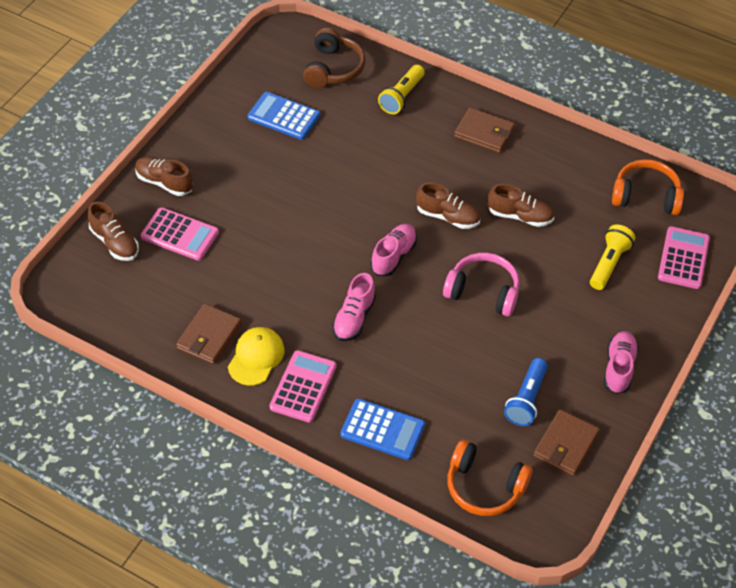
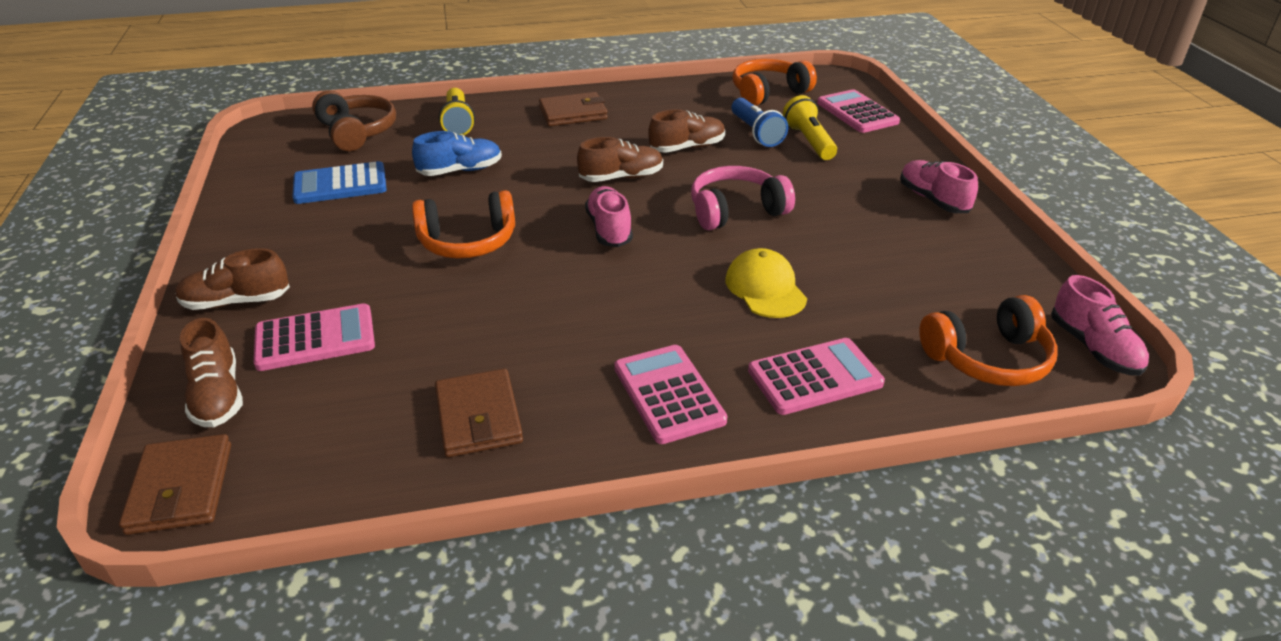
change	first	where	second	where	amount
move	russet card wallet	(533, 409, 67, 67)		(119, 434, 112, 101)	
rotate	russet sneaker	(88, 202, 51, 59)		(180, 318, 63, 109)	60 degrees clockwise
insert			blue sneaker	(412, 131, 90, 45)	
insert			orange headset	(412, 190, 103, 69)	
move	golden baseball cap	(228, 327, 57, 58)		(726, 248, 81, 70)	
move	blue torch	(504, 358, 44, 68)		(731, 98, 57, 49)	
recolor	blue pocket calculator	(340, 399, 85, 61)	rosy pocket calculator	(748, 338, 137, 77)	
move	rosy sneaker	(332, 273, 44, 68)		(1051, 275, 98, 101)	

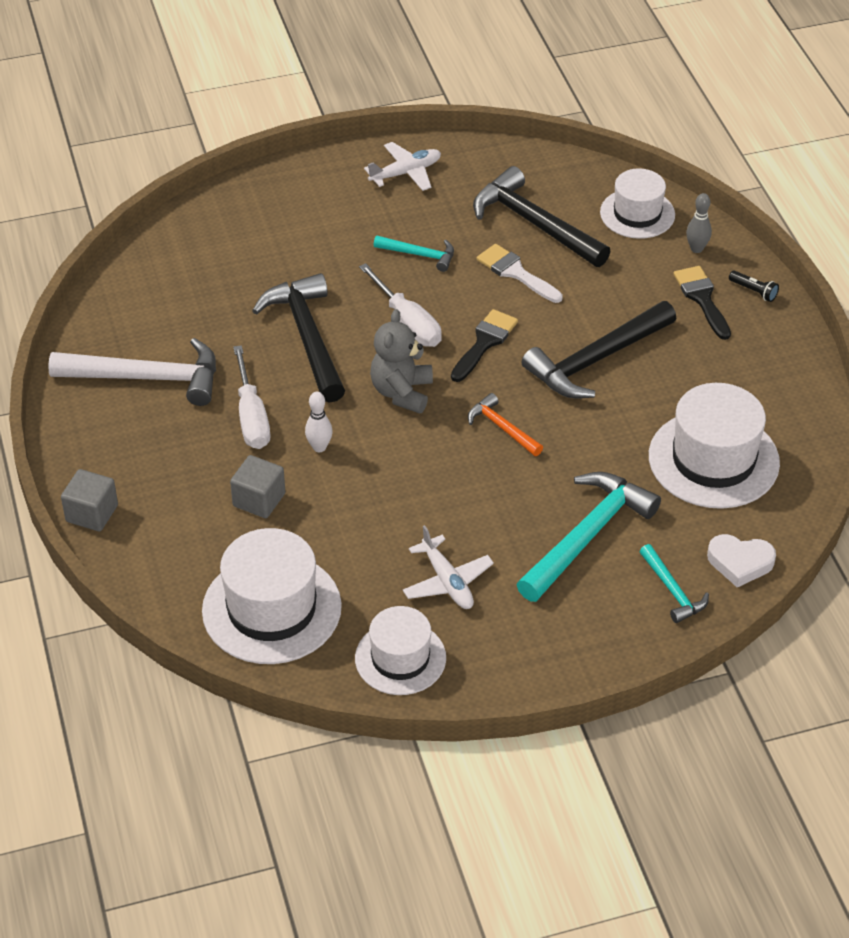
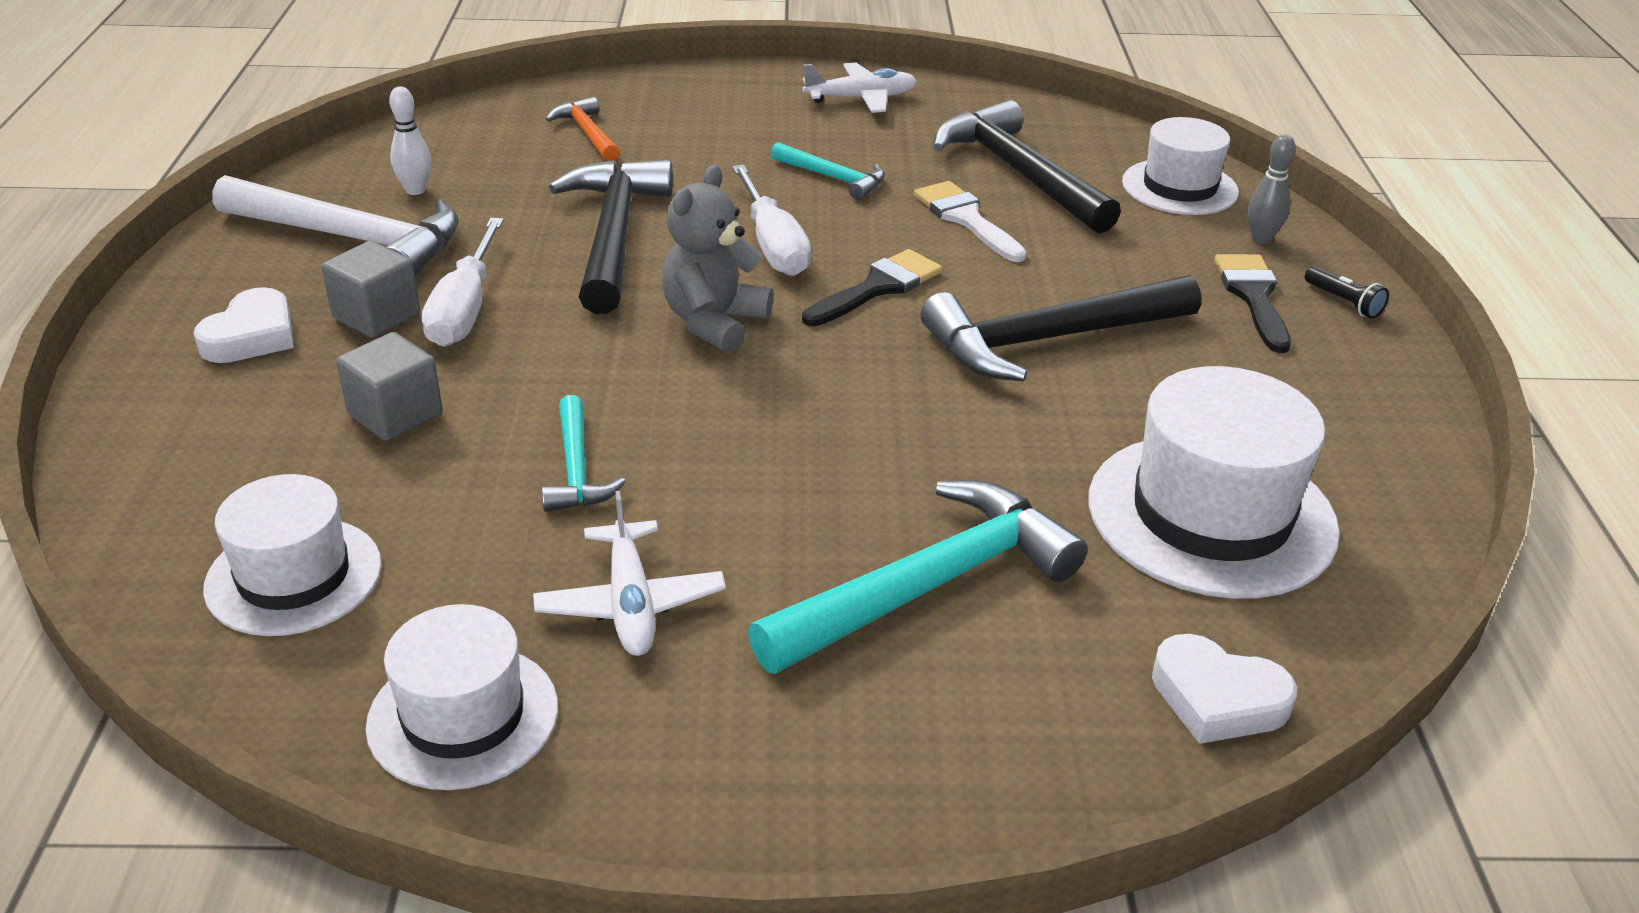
change	first	where	second	where	amount
insert			pure white love heart	(194, 287, 100, 76)	
resize	pure white tall hat	(202, 528, 140, 136)		(203, 474, 178, 162)	x0.64
move	grey block	(61, 469, 57, 63)		(322, 240, 98, 98)	
move	pure white skittle	(305, 392, 28, 60)		(389, 86, 42, 109)	
move	turquoise claw hammer	(639, 544, 70, 79)		(542, 395, 84, 117)	
move	orange claw hammer	(468, 393, 75, 63)		(546, 97, 74, 64)	

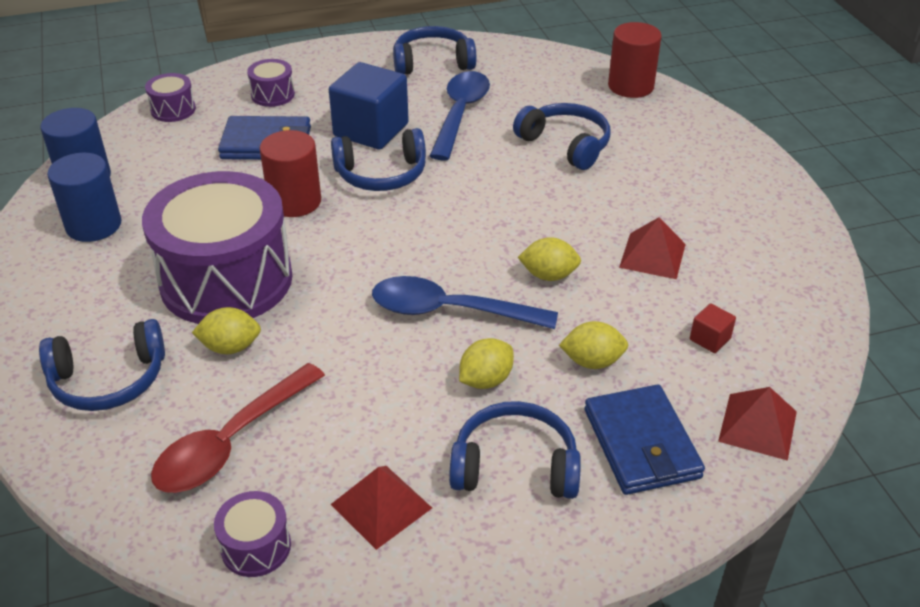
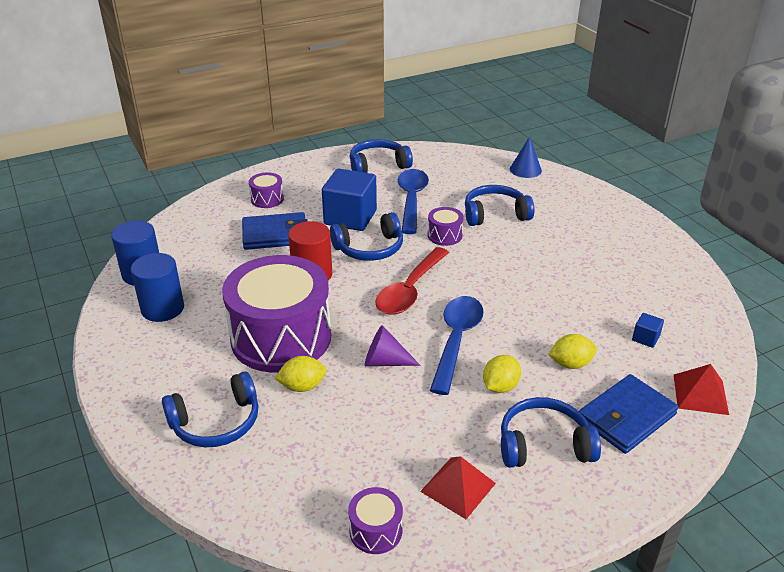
change	first	where	second	where	amount
insert			purple cone shape	(365, 325, 55, 41)	
move	red teaspoon	(151, 363, 174, 130)		(375, 247, 74, 68)	
move	purple drum	(145, 73, 51, 49)		(428, 207, 36, 39)	
rotate	blue teaspoon	(372, 276, 186, 53)		(430, 296, 54, 99)	105 degrees clockwise
rotate	blue headset	(513, 103, 97, 67)		(465, 185, 70, 41)	45 degrees counterclockwise
replace	red solid cylinder	(608, 22, 54, 76)	blue cone shape	(510, 137, 32, 41)	
rotate	blue card wallet	(584, 385, 121, 110)		(579, 374, 100, 80)	75 degrees clockwise
recolor	red block	(690, 303, 46, 50)	blue block	(632, 313, 32, 35)	
delete	golden toy lemon	(518, 237, 63, 44)			
delete	red solid pyramid	(619, 217, 67, 62)			

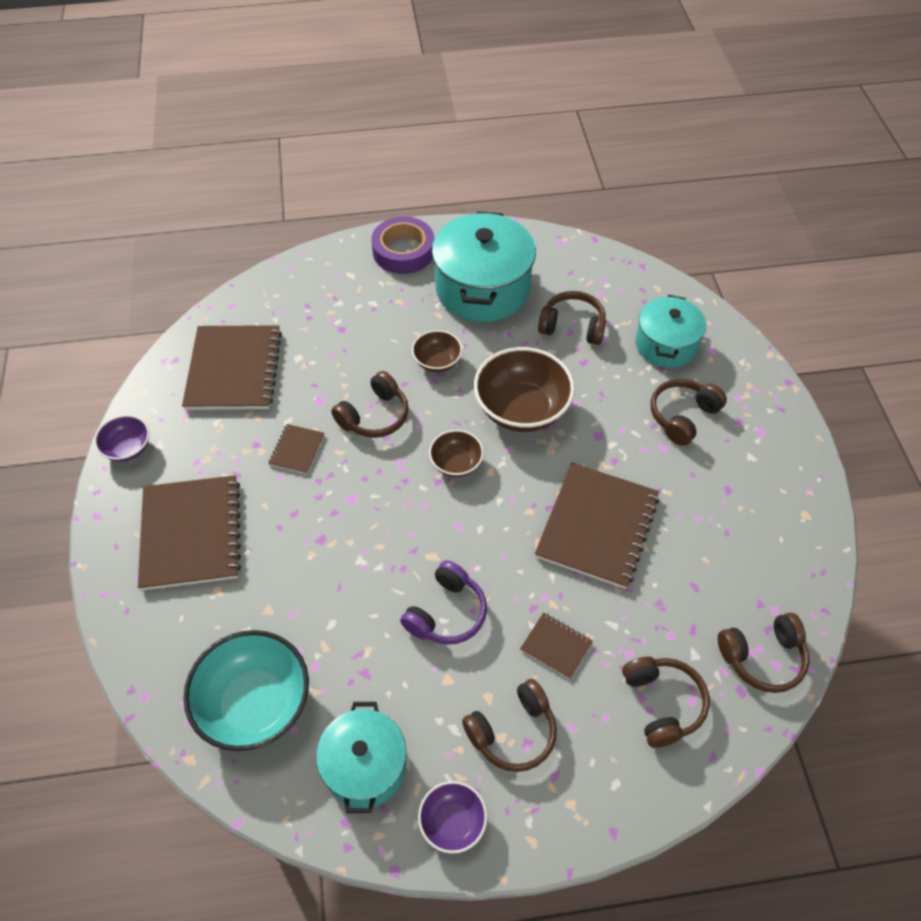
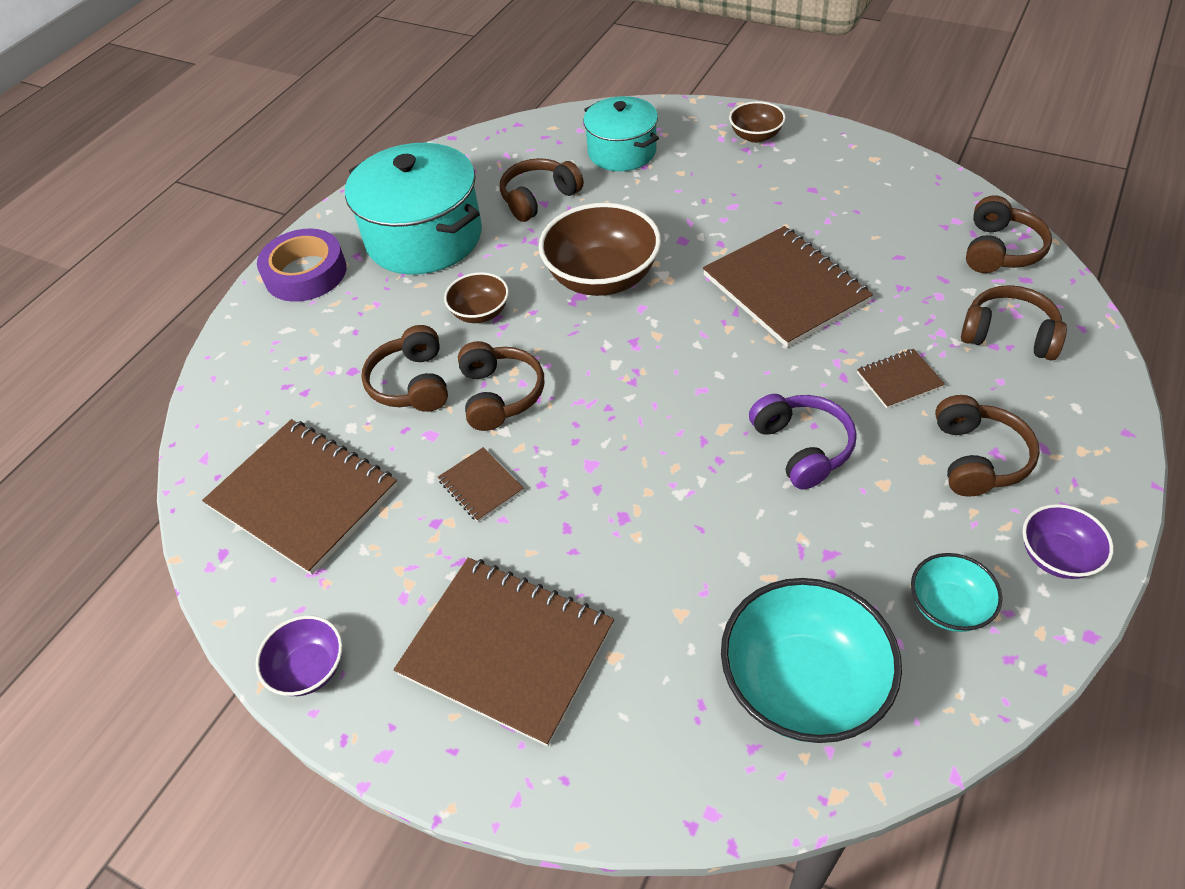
change	first	where	second	where	amount
move	russet headset	(651, 378, 76, 68)		(361, 325, 87, 87)	
move	russet bowl	(429, 430, 55, 47)		(729, 101, 57, 42)	
replace	turquoise cooking pot	(316, 702, 91, 111)	turquoise bowl	(911, 553, 91, 79)	

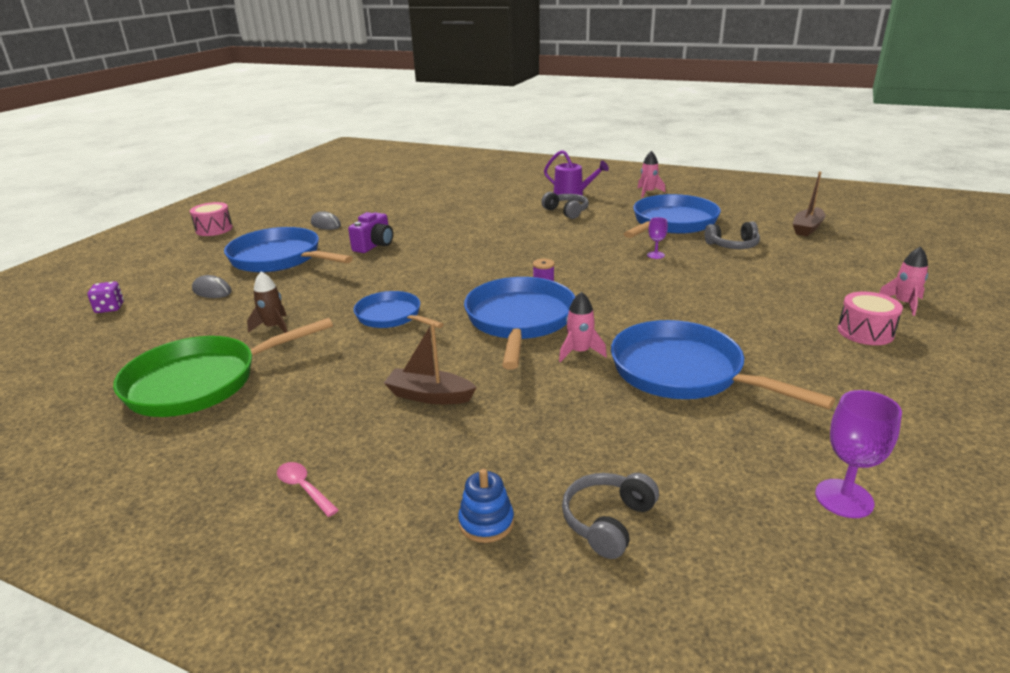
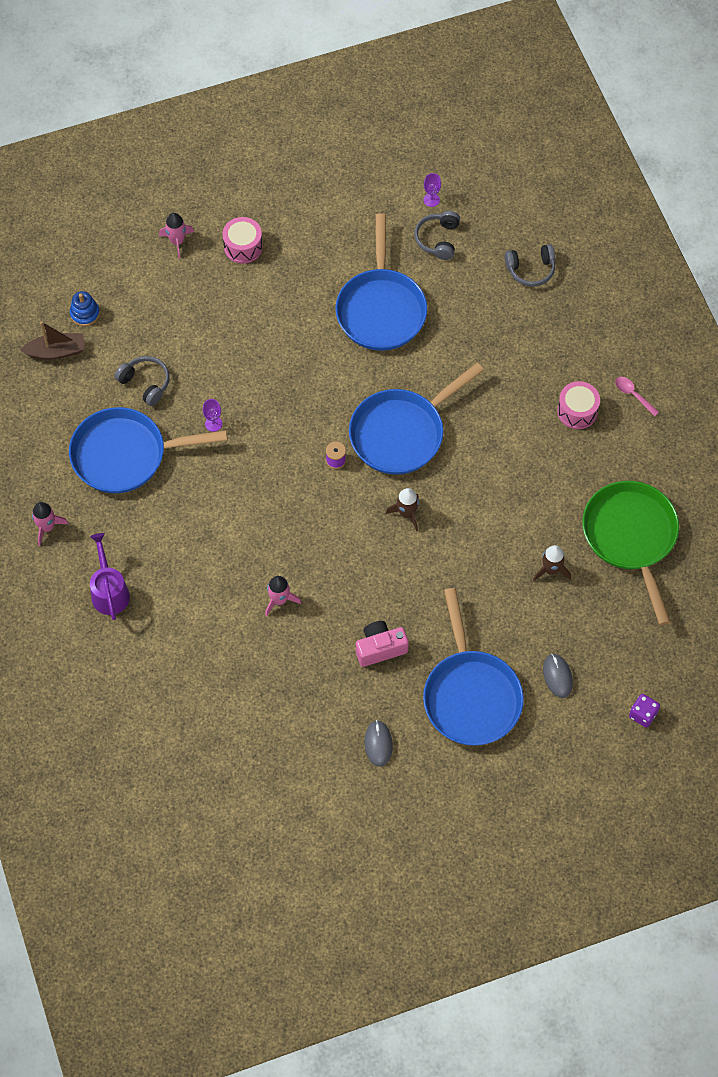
change	first	where	second	where	amount
move	blue stacking rings	(458, 469, 56, 74)		(70, 291, 30, 35)	
move	rosy rocket	(559, 292, 48, 70)		(265, 576, 36, 40)	
recolor	purple compact camera	(348, 212, 45, 41)	rosy compact camera	(356, 621, 53, 46)	
insert			russet rocket	(386, 488, 33, 43)	
move	grey headset	(541, 192, 48, 27)		(414, 211, 46, 49)	
resize	purple chalice	(815, 390, 87, 128)		(423, 173, 18, 34)	x0.58
move	rosy drum	(190, 202, 43, 34)		(557, 381, 43, 48)	
rotate	emerald pan	(113, 318, 220, 99)		(582, 481, 97, 144)	120 degrees counterclockwise
rotate	rosy teaspoon	(277, 462, 61, 55)		(615, 377, 44, 40)	135 degrees clockwise
delete	blue pan	(354, 291, 90, 37)			
delete	russet toy boat	(384, 322, 93, 82)			

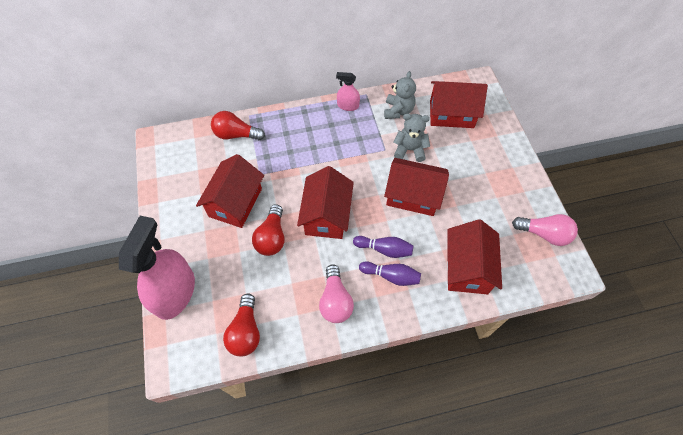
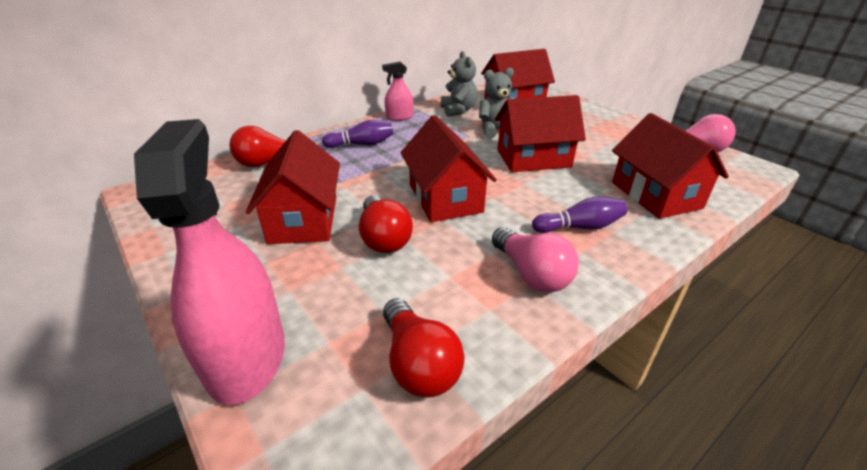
change	first	where	second	where	amount
move	purple skittle	(353, 236, 60, 22)		(322, 120, 71, 28)	

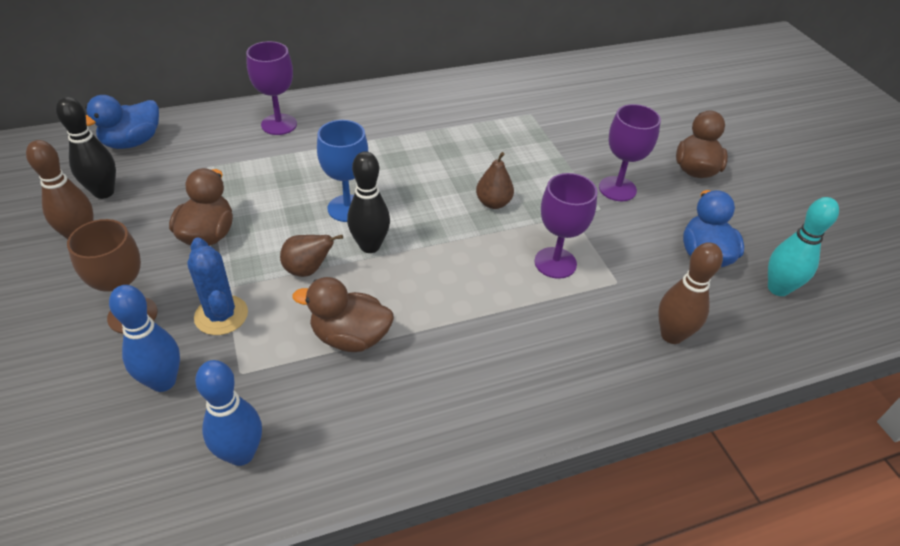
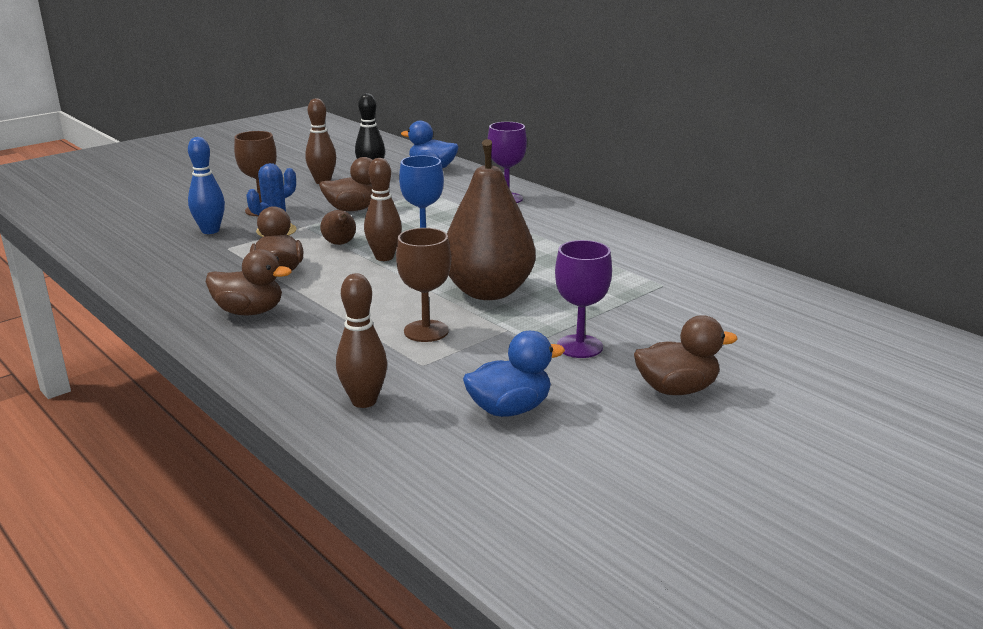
change	first	where	second	where	amount
insert			russet toy duck	(206, 249, 86, 66)	
recolor	ebony skittle	(347, 151, 43, 102)	russet skittle	(364, 158, 38, 103)	
recolor	purple chalice	(535, 173, 62, 106)	russet chalice	(396, 228, 55, 114)	
resize	russet pear	(476, 152, 38, 57)		(447, 139, 89, 161)	x2.35
delete	blue skittle	(195, 360, 67, 106)			
delete	turquoise skittle	(768, 197, 71, 99)			

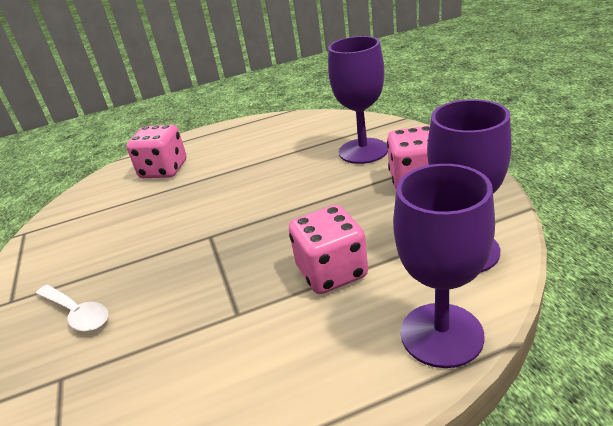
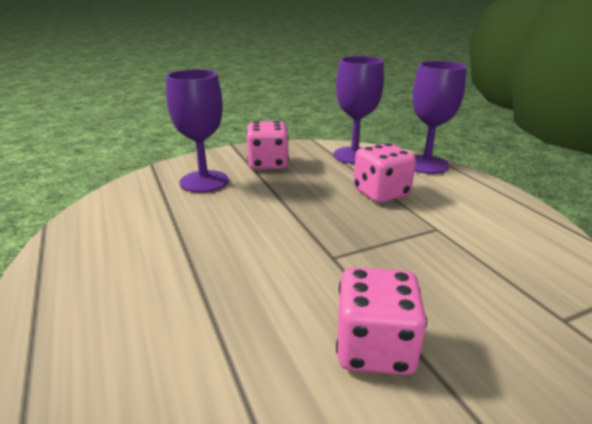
change	first	where	second	where	amount
move	rosy die	(126, 125, 60, 53)		(336, 267, 91, 108)	
delete	pure white teaspoon	(36, 285, 72, 47)			

